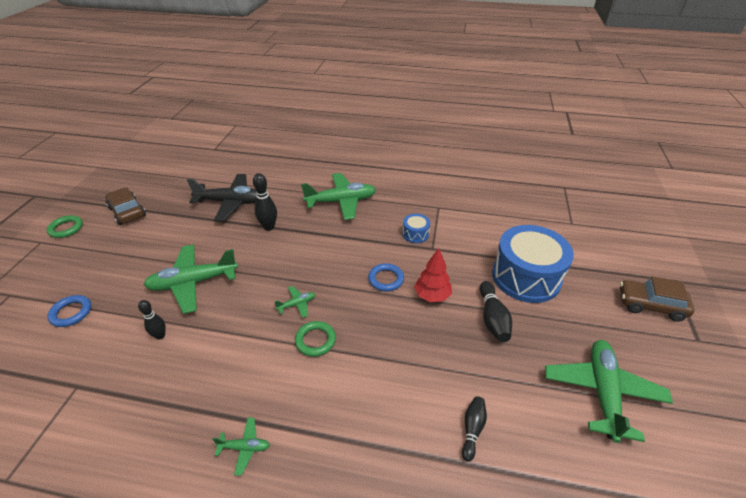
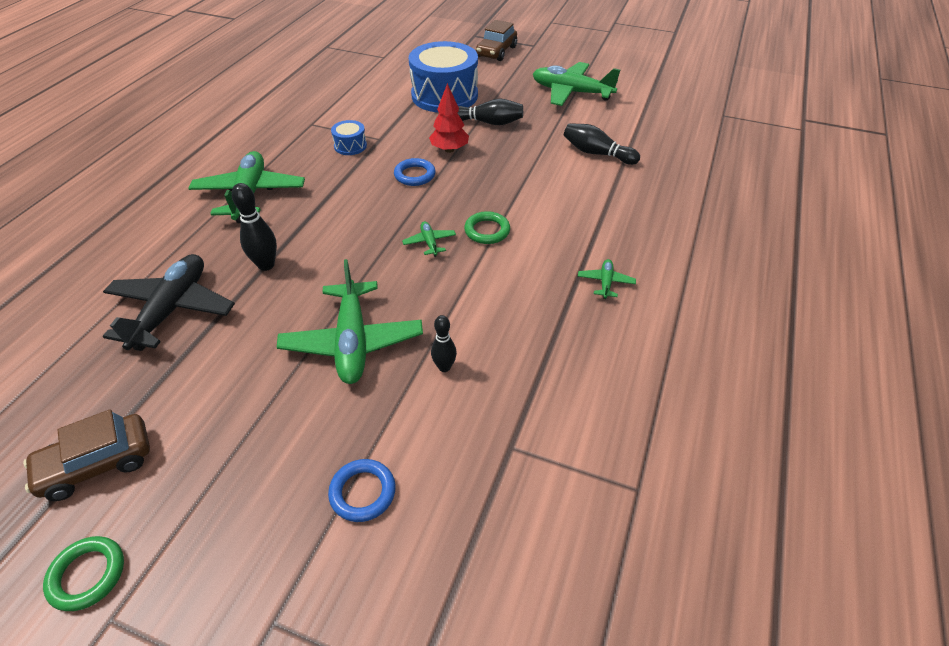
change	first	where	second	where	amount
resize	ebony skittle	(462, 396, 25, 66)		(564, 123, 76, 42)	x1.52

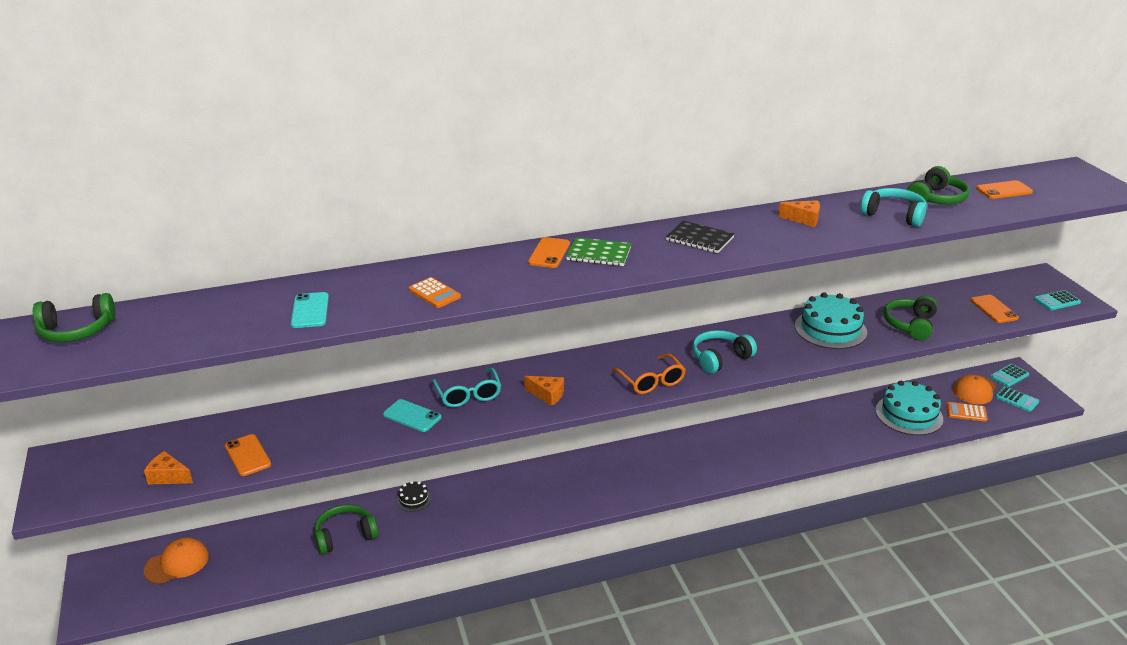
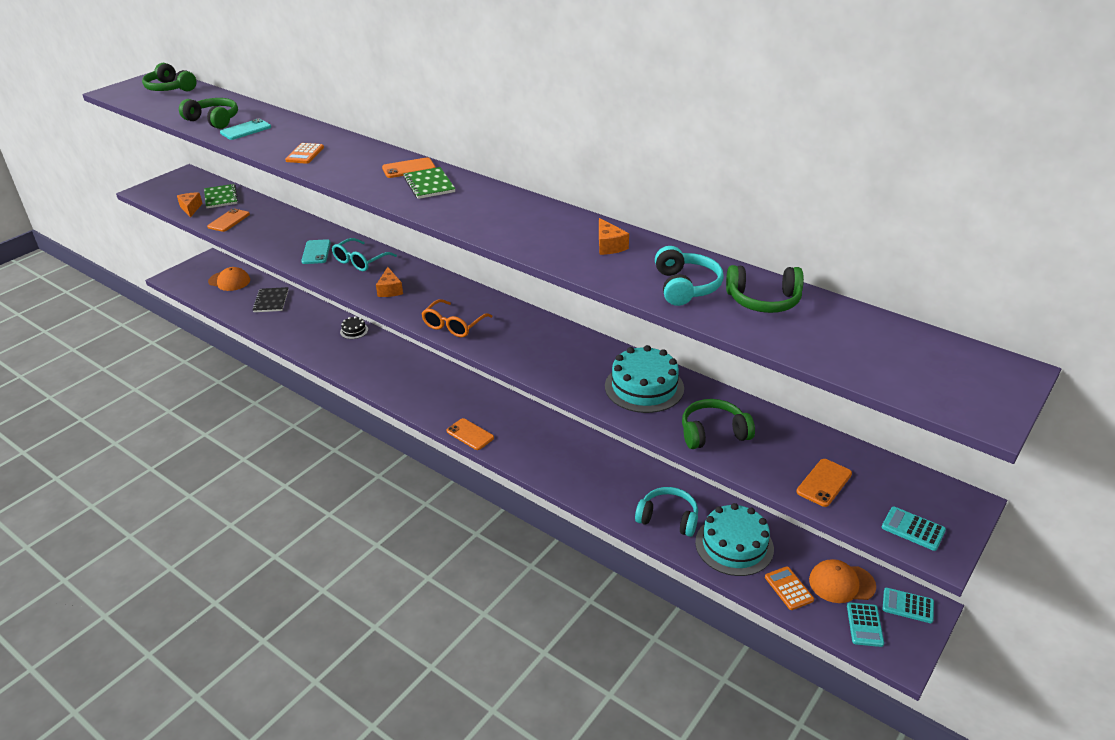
change	first	where	second	where	amount
move	emerald headset	(315, 504, 64, 50)		(179, 98, 59, 31)	
insert			emerald exercise book	(204, 184, 34, 24)	
move	ebony exercise book	(666, 221, 69, 32)		(252, 287, 37, 25)	
move	orange phone	(976, 180, 57, 19)		(447, 418, 47, 32)	
move	turquoise headset	(692, 330, 65, 44)		(635, 487, 63, 50)	

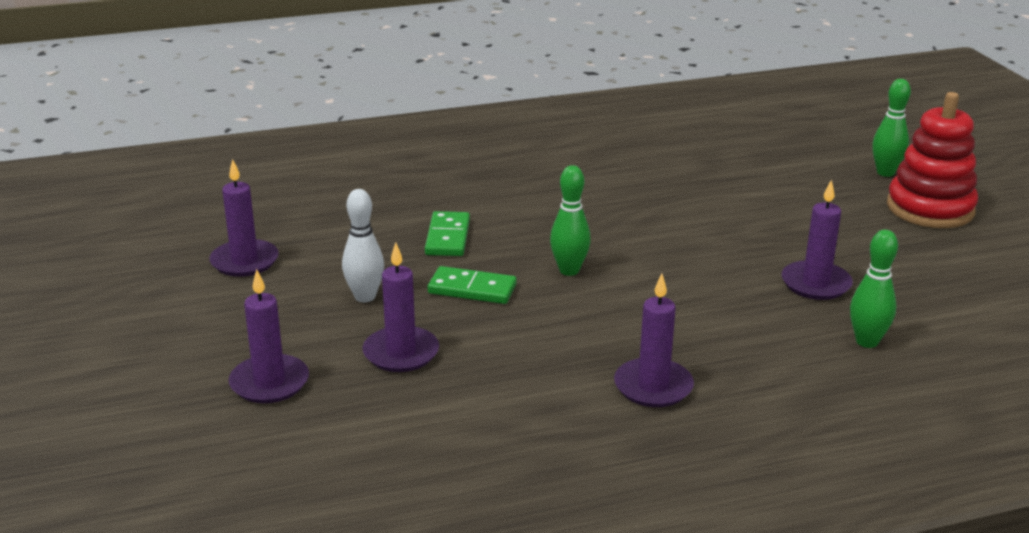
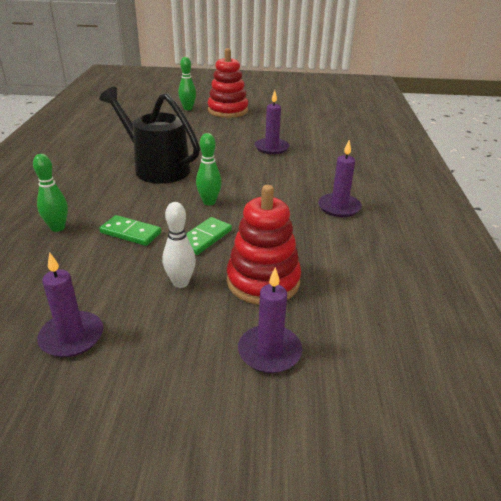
change	first	where	second	where	amount
move	emerald skittle	(850, 230, 48, 118)		(33, 154, 35, 78)	
insert			ebony watering pot	(99, 87, 101, 97)	
replace	purple pillar candle	(363, 243, 76, 129)	red stacking rings	(227, 185, 74, 120)	

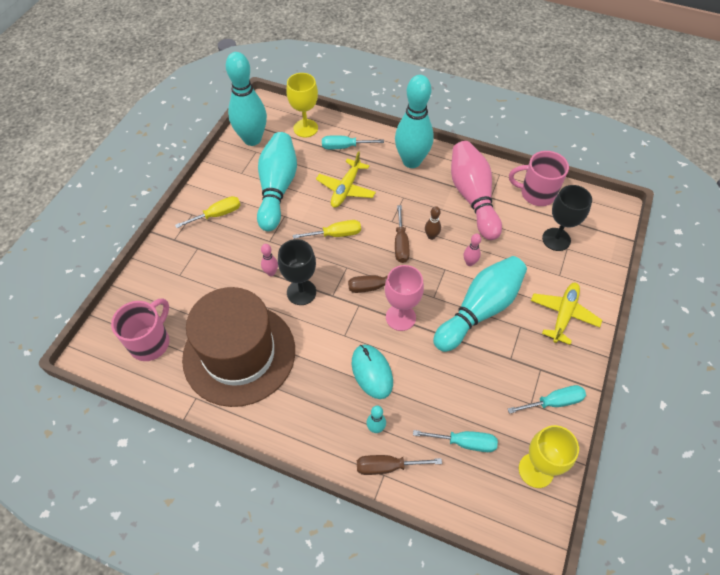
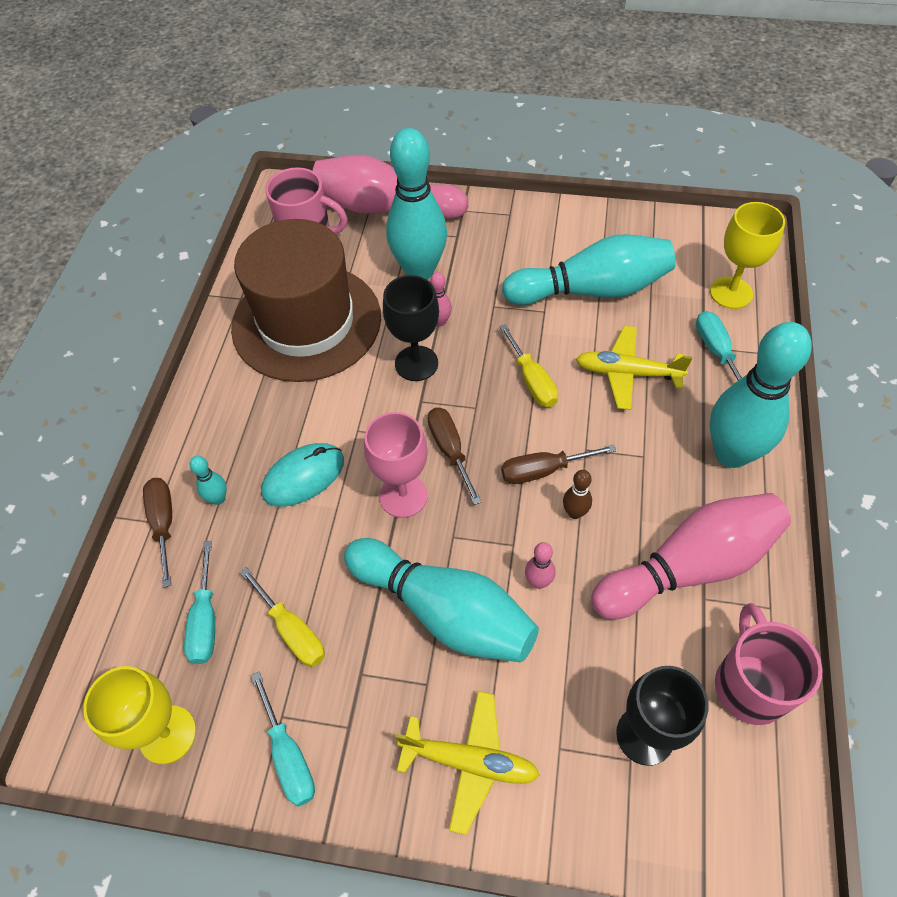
change	first	where	second	where	amount
move	golden hand screwdriver	(175, 196, 65, 32)		(240, 567, 85, 100)	
insert			rosy skittle	(313, 155, 155, 64)	
move	turquoise skittle	(226, 52, 41, 94)		(386, 128, 61, 151)	

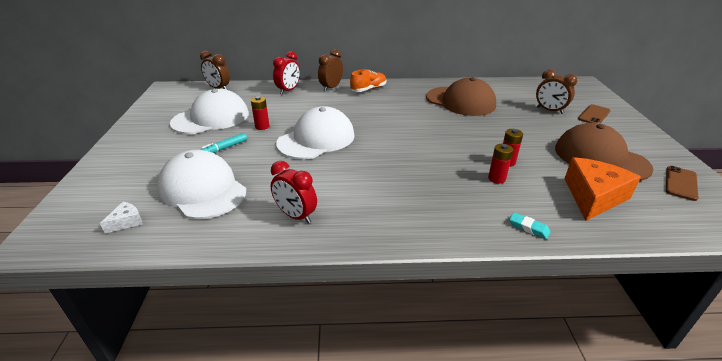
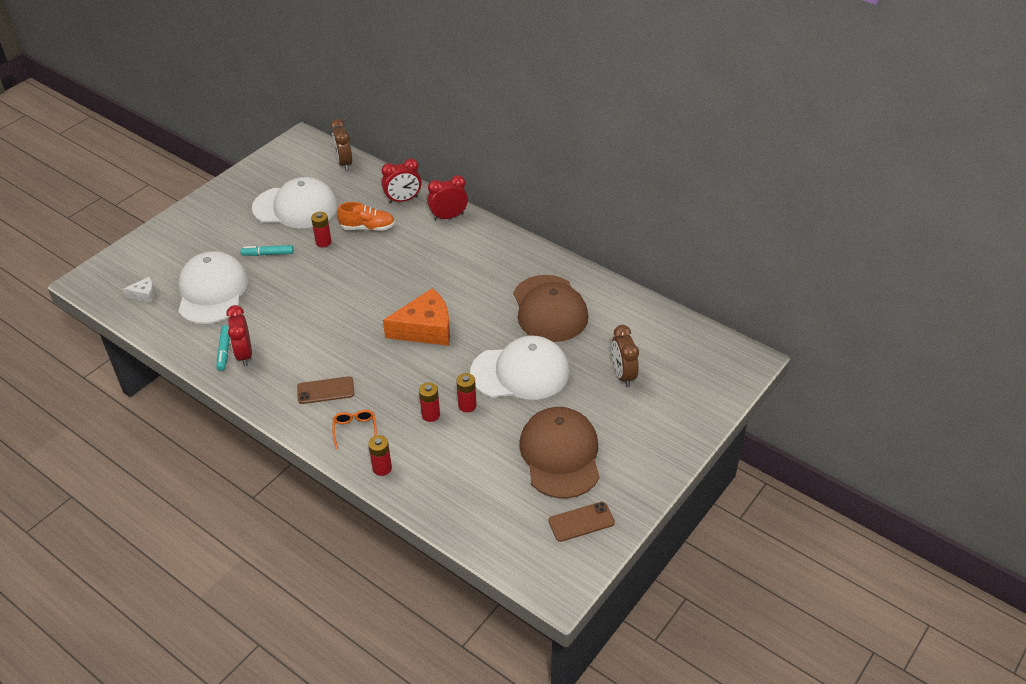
change	first	where	second	where	amount
insert			turquoise marker	(217, 325, 13, 46)	
move	russet phone	(578, 104, 33, 19)		(297, 376, 57, 28)	
insert			orange spectacles	(332, 410, 45, 39)	
move	orange sneaker	(350, 69, 36, 23)		(337, 202, 58, 29)	
replace	turquoise gum eraser	(509, 213, 41, 26)	red power cell	(368, 435, 24, 41)	
move	orange cheese wedge	(564, 157, 77, 64)		(383, 288, 67, 58)	
recolor	russet bedside clock	(318, 49, 25, 43)	red bedside clock	(427, 175, 41, 45)	
move	pure white baseball cap	(276, 106, 79, 53)		(470, 336, 99, 64)	

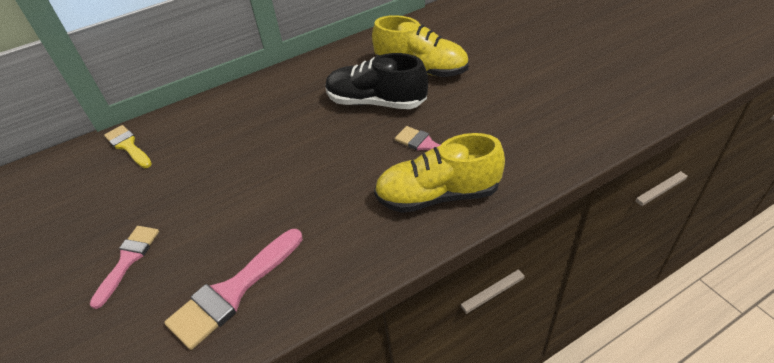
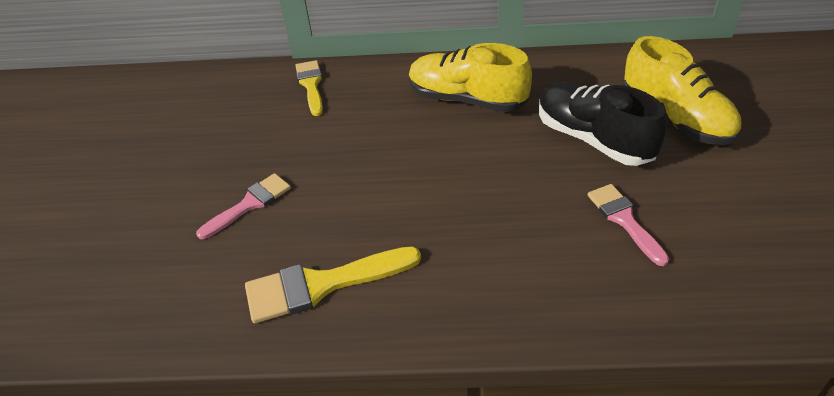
change	first	where	second	where	amount
recolor	rosy paint brush	(164, 229, 139, 121)	golden paint brush	(245, 246, 176, 77)	
move	golden sneaker	(374, 133, 131, 80)		(409, 43, 123, 69)	

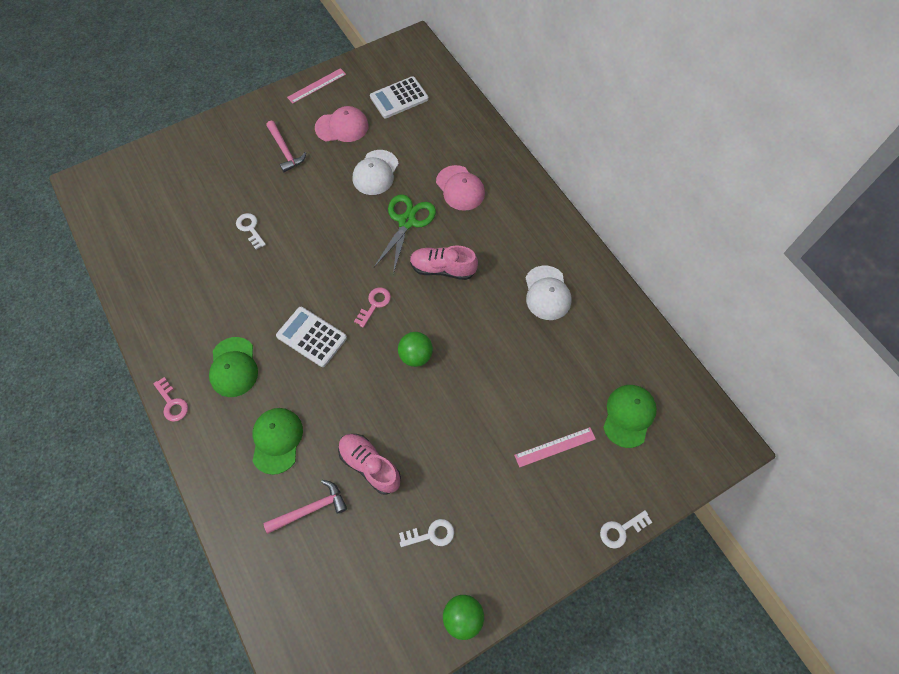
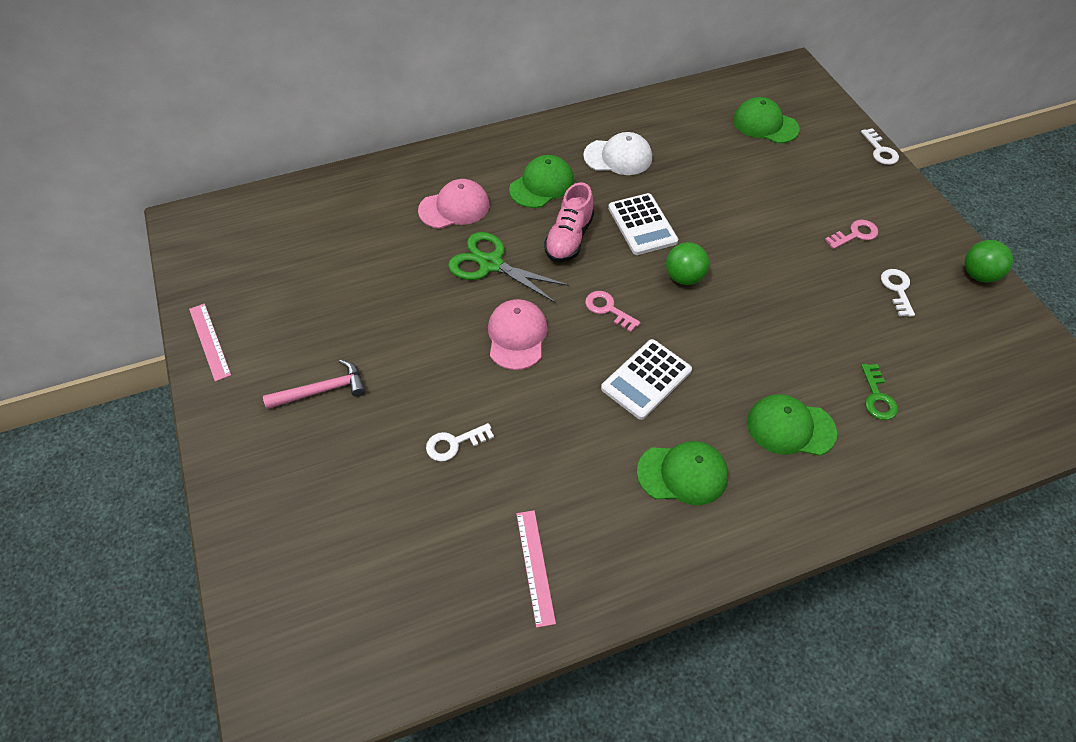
change	first	where	second	where	amount
move	rosy baseball cap	(315, 106, 54, 36)		(488, 299, 60, 71)	
insert			emerald baseball cap	(509, 155, 65, 53)	
move	rosy measuring stick	(514, 427, 82, 40)		(516, 510, 40, 118)	
move	pure white pocket calculator	(370, 76, 59, 42)		(608, 193, 70, 62)	
move	rosy latchkey	(153, 377, 35, 45)		(825, 220, 53, 29)	
replace	rosy claw hammer	(263, 480, 84, 54)	emerald latchkey	(861, 364, 37, 56)	
delete	rosy sneaker	(338, 434, 63, 61)			
delete	pure white baseball cap	(353, 150, 46, 45)			

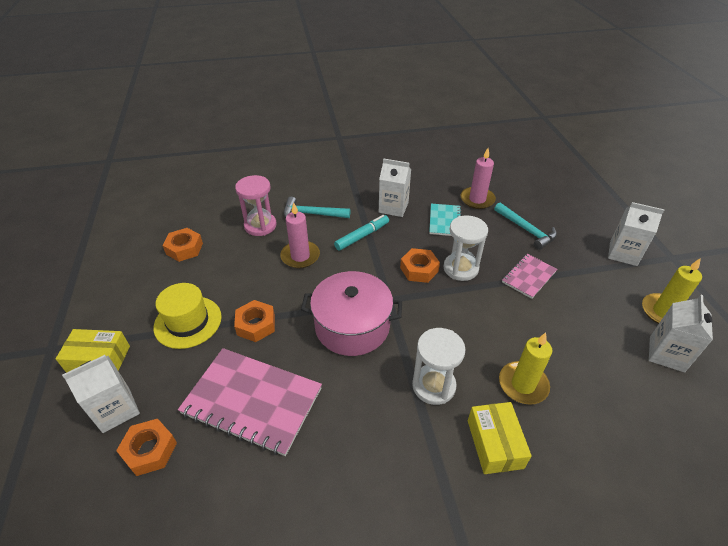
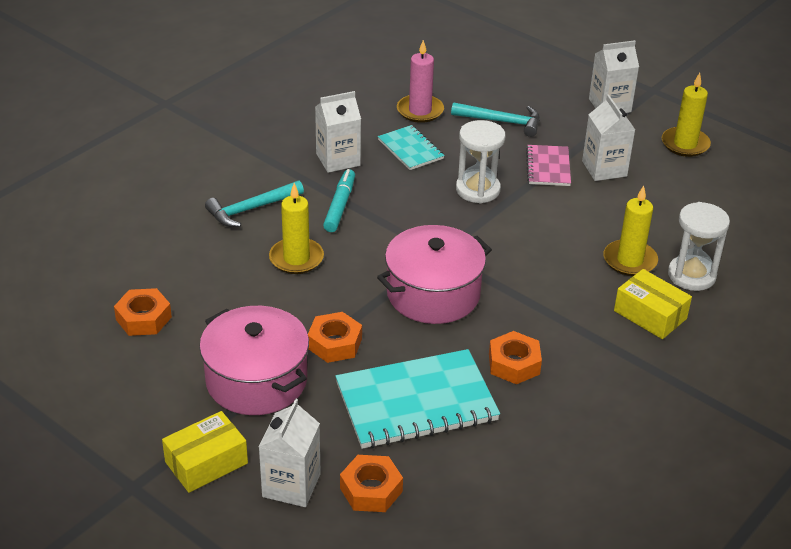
change	first	where	second	where	amount
replace	golden tall hat	(154, 283, 68, 66)	rosy cooking pot	(199, 306, 110, 109)	
recolor	rosy pillar candle	(280, 203, 40, 66)	golden pillar candle	(269, 183, 55, 91)	
recolor	rosy exercise book	(178, 348, 144, 108)	turquoise exercise book	(335, 349, 165, 100)	
move	orange hex nut	(400, 248, 40, 35)		(489, 331, 53, 53)	
move	pure white milk carton	(649, 295, 64, 77)		(582, 94, 53, 87)	
move	pure white hourglass	(412, 328, 53, 77)		(668, 202, 62, 89)	
delete	rosy hourglass	(235, 175, 42, 61)			

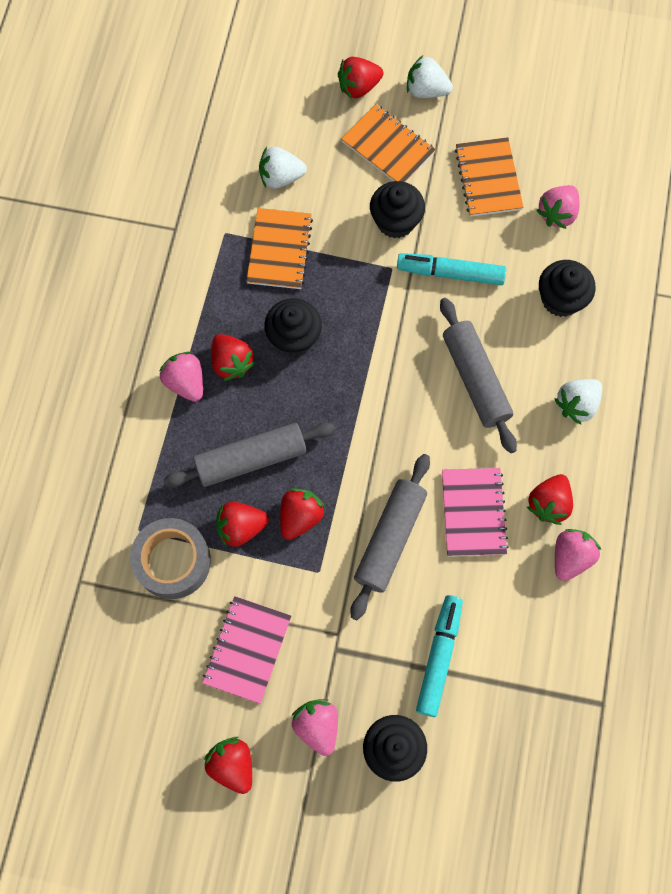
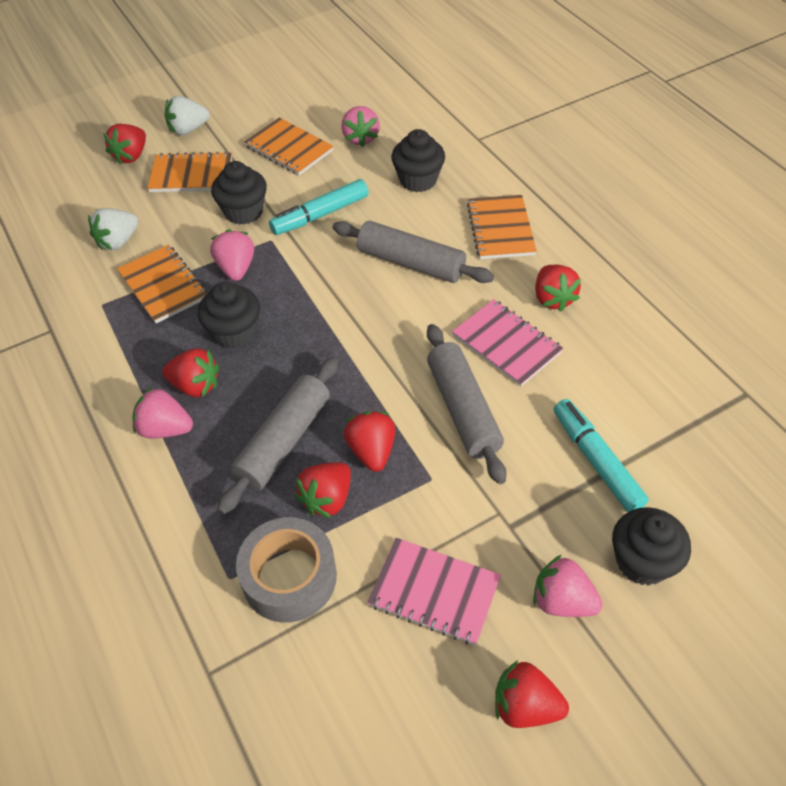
change	first	where	second	where	amount
move	rosy berry	(555, 529, 46, 52)		(210, 229, 44, 52)	
rotate	rosy exercise book	(203, 596, 88, 108)		(367, 538, 134, 107)	45 degrees counterclockwise
replace	pure white berry	(554, 379, 48, 45)	orange exercise book	(467, 195, 70, 64)	

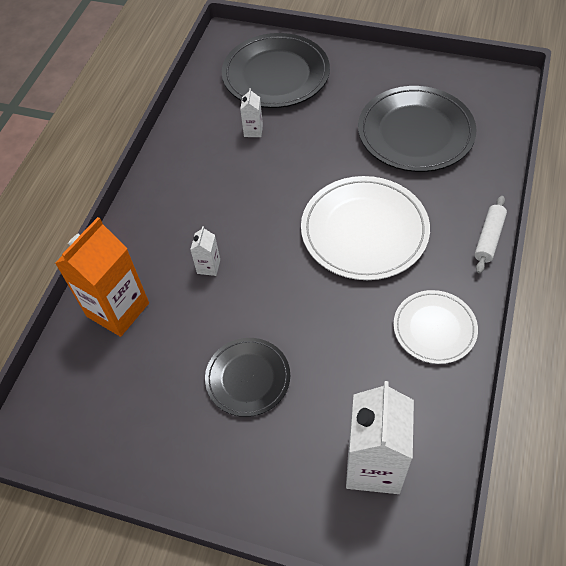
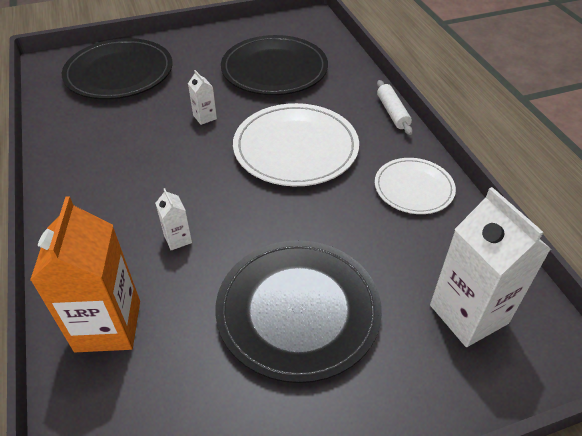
change	first	where	second	where	amount
move	pure white milk carton	(240, 88, 23, 49)		(188, 70, 29, 55)	
resize	ebony plate	(205, 338, 85, 79)		(215, 240, 167, 143)	x1.69

